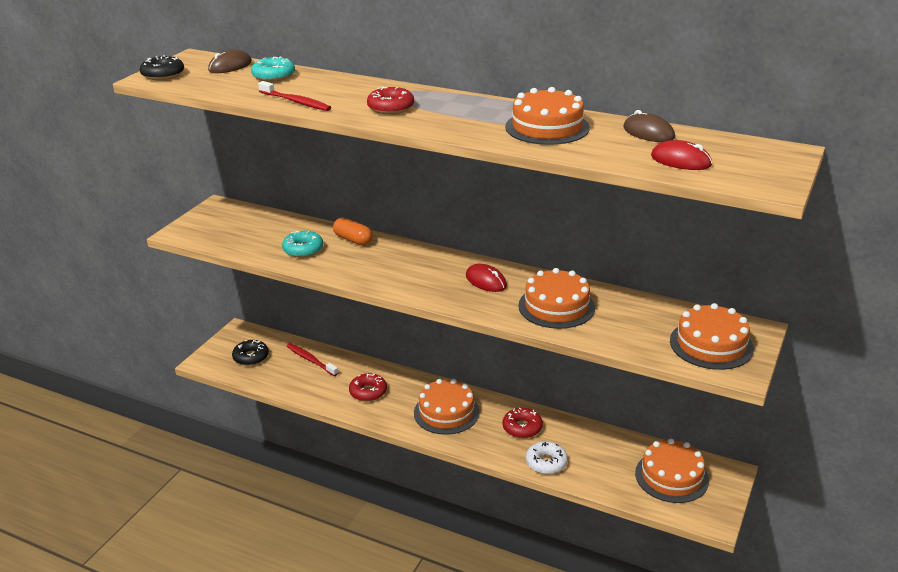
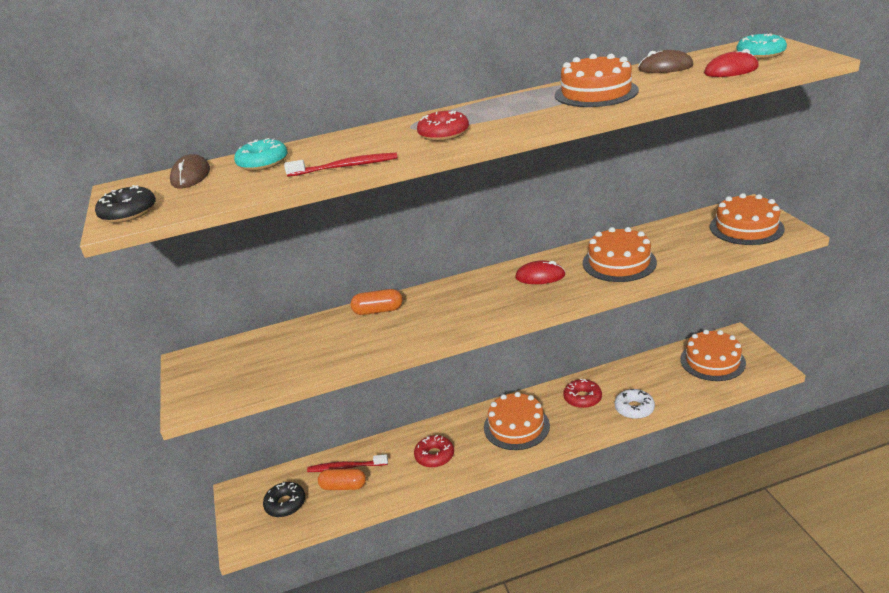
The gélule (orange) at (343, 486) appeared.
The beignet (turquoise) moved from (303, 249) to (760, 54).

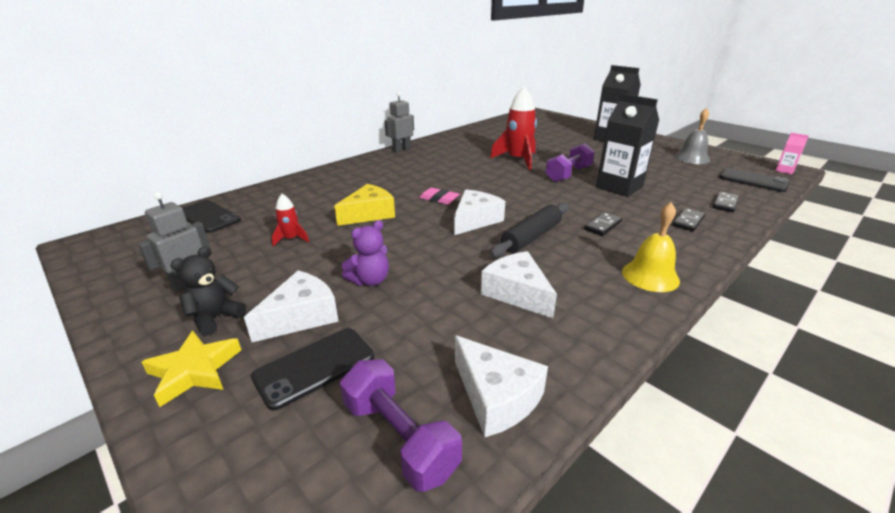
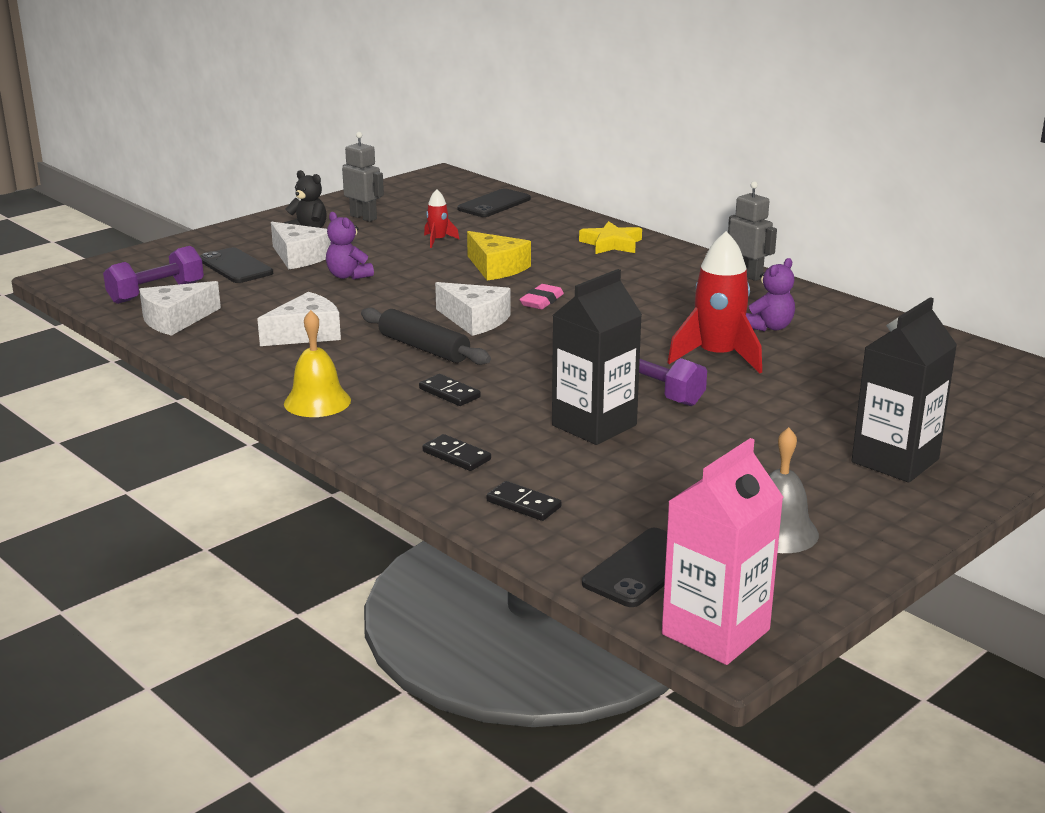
The étoile (jaune) moved from (194, 371) to (611, 244).
The brique de lait (rose) at (784, 170) changed to 2.18 times the size.
The ours en peluche (violet) at (769, 327) appeared.

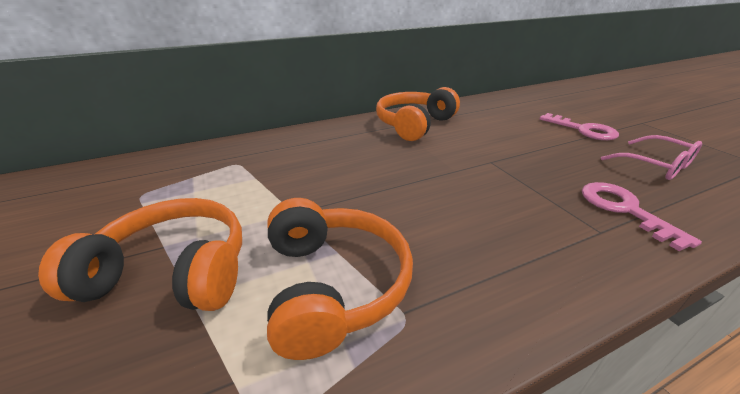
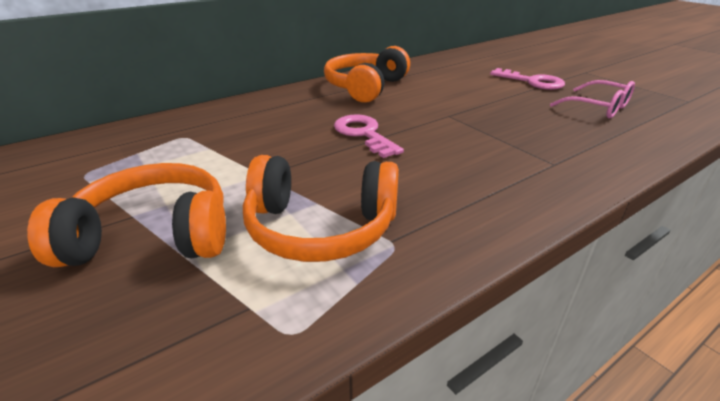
The casque audio (orange) at (333, 284) turned 120 degrees clockwise.
The clé (rose) moved from (623, 209) to (363, 134).

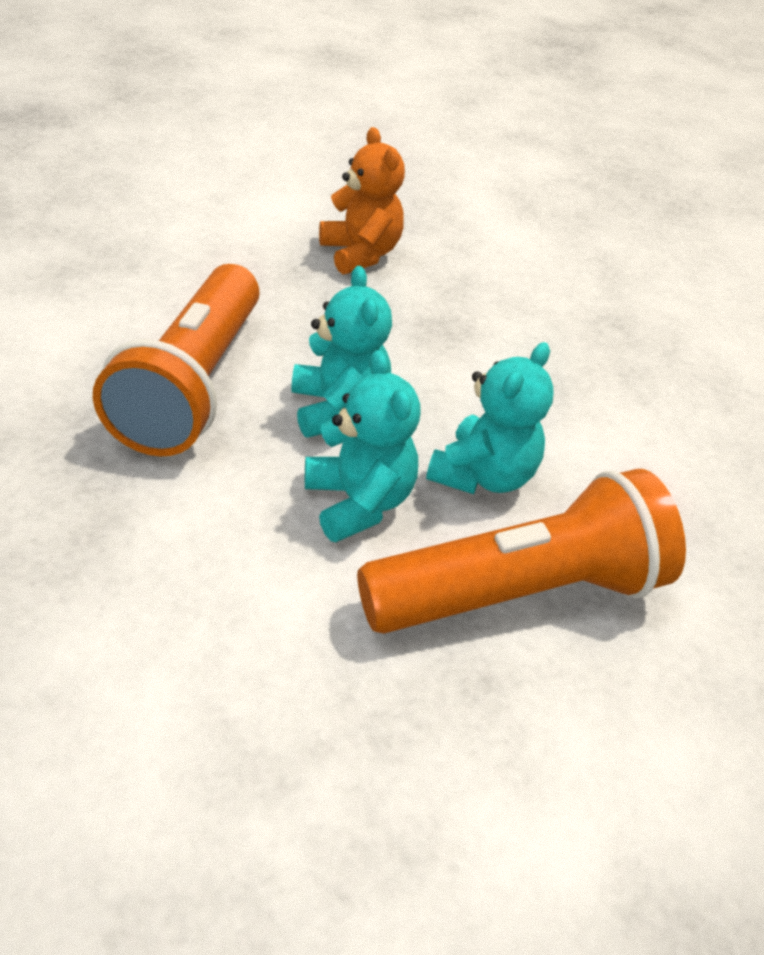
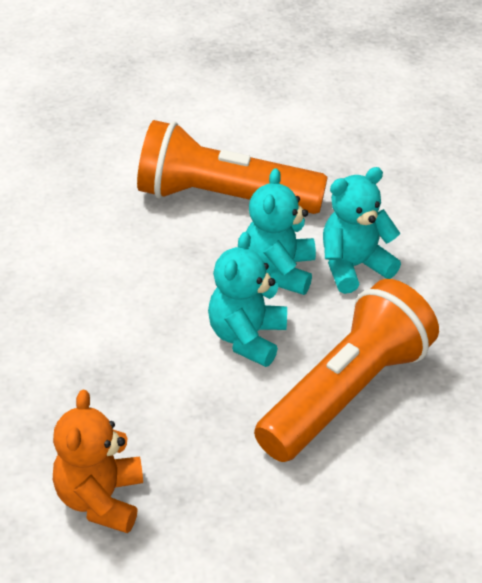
The ours en peluche (turquoise) moved from (483, 476) to (354, 267).

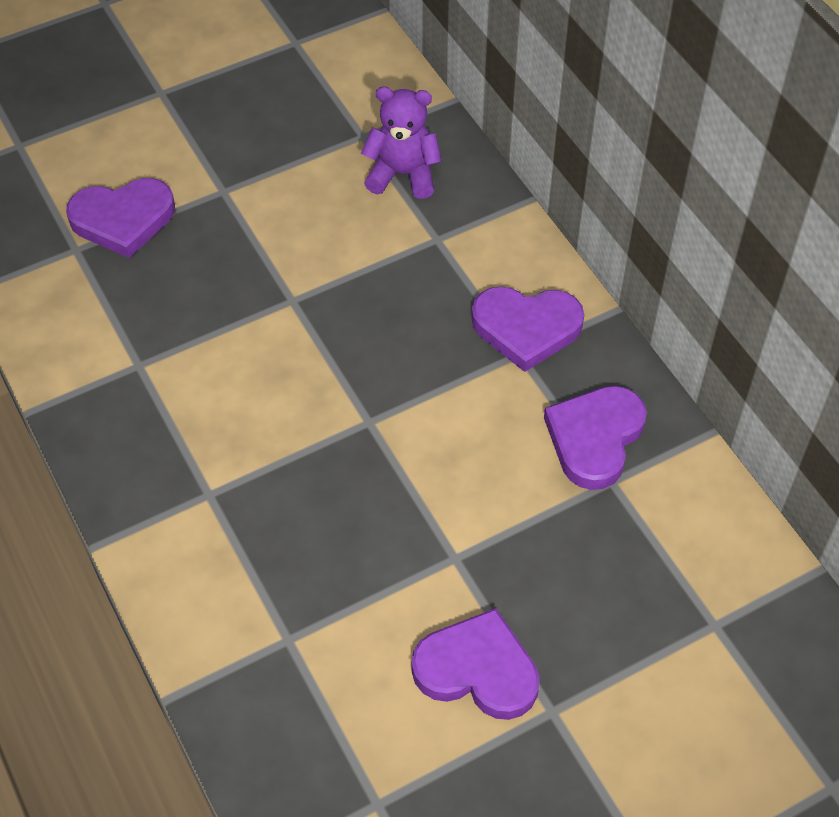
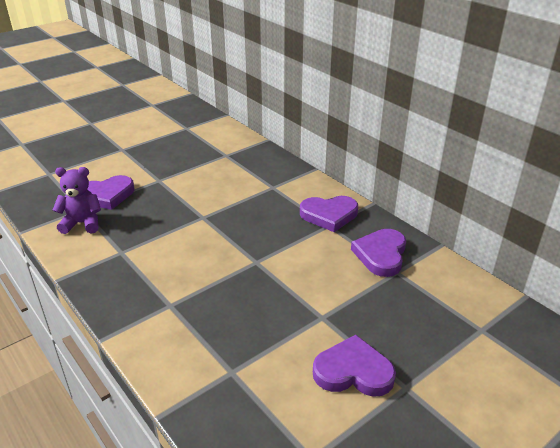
The ours en peluche (violet) moved from (403, 174) to (82, 223).

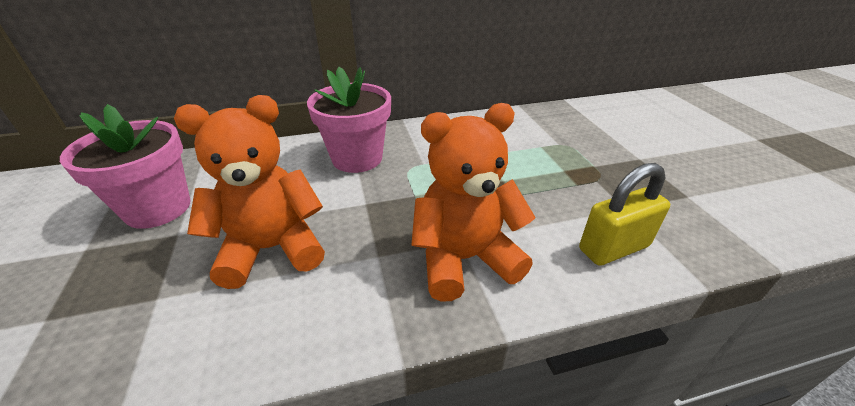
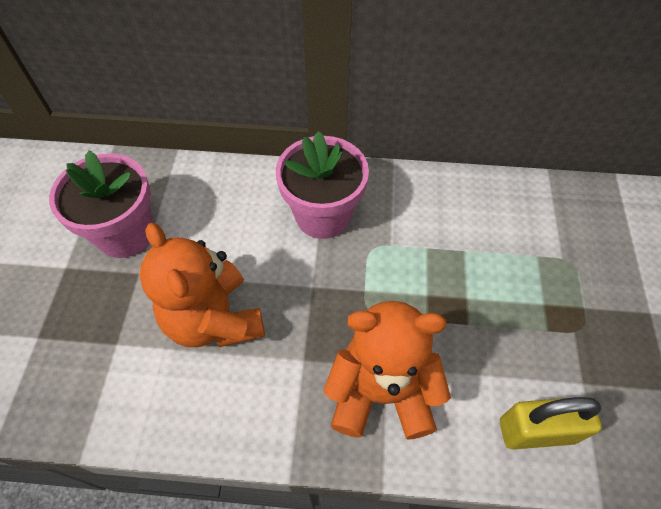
The ours en peluche (orange) at (272, 249) turned 120 degrees counterclockwise.

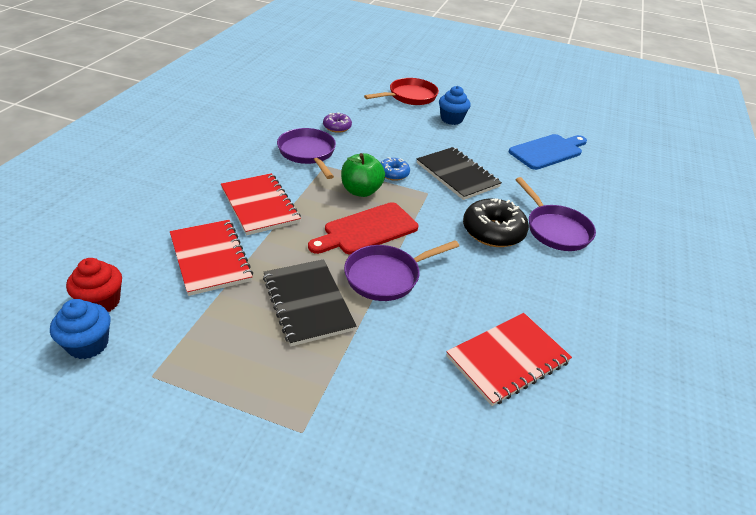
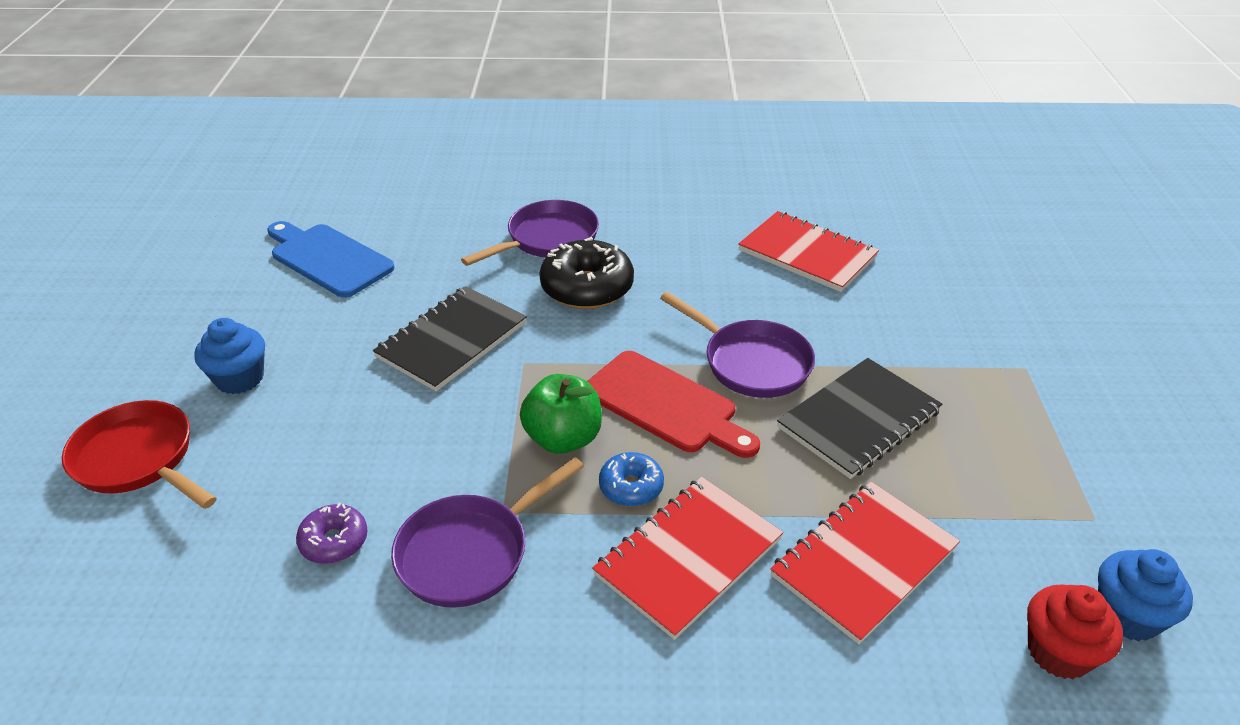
The beignet (bleu) moved from (393, 174) to (631, 487).

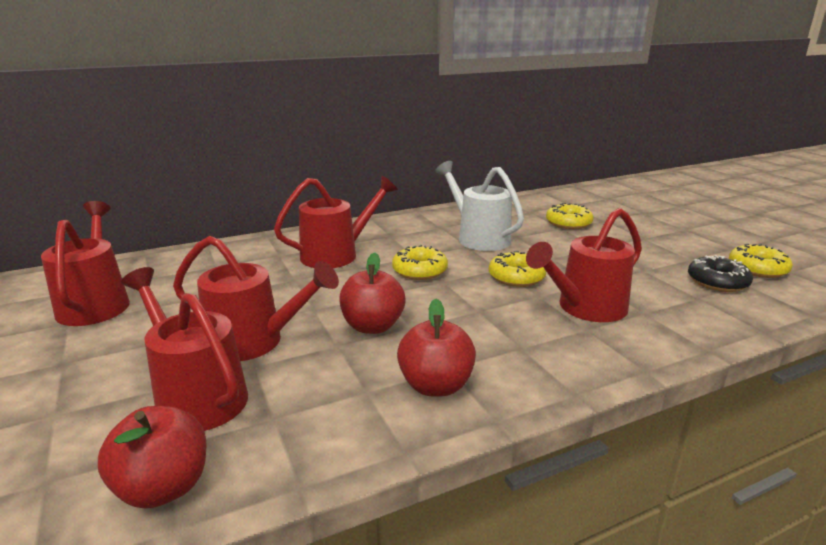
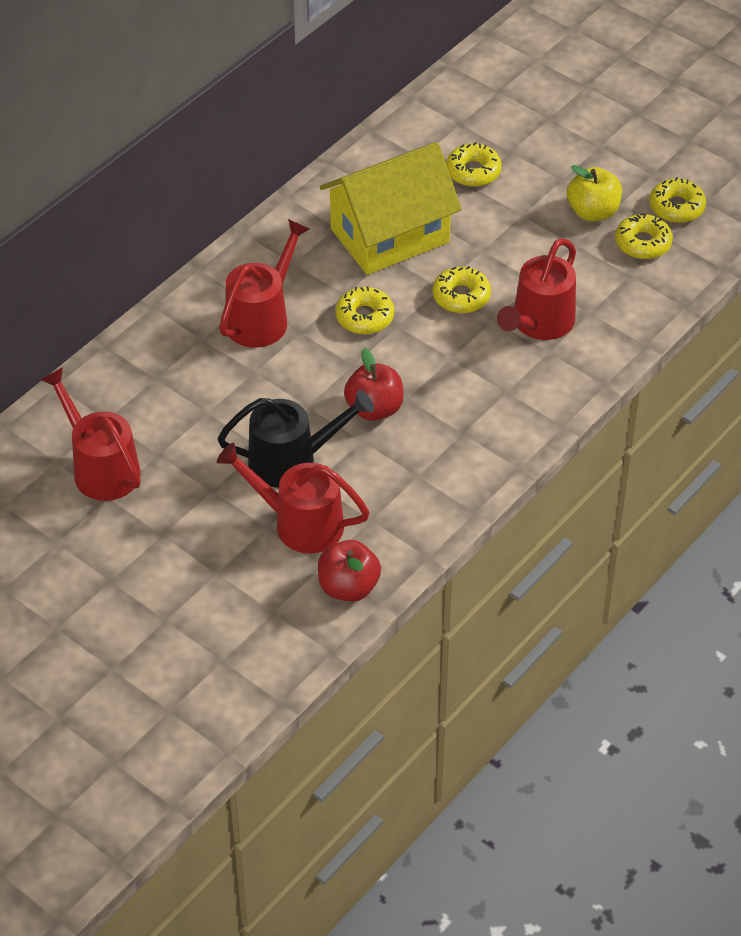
The arrosoir (rouge) at (255, 342) became the arrosoir (noir) at (292, 460).
The arrosoir (blanc) at (478, 237) was replaced by the maison (jaune) at (389, 235).
The pomme (jaune) at (593, 212) appeared.
The beignet (noir) at (717, 282) became the beignet (jaune) at (643, 243).
The pomme (rouge) at (435, 386) disappeared.

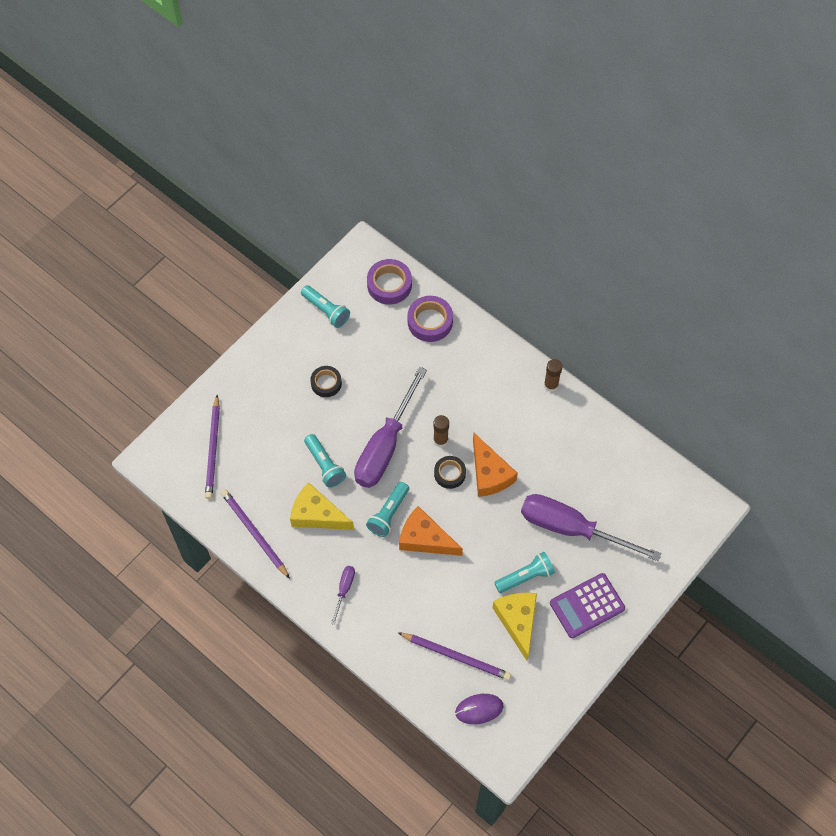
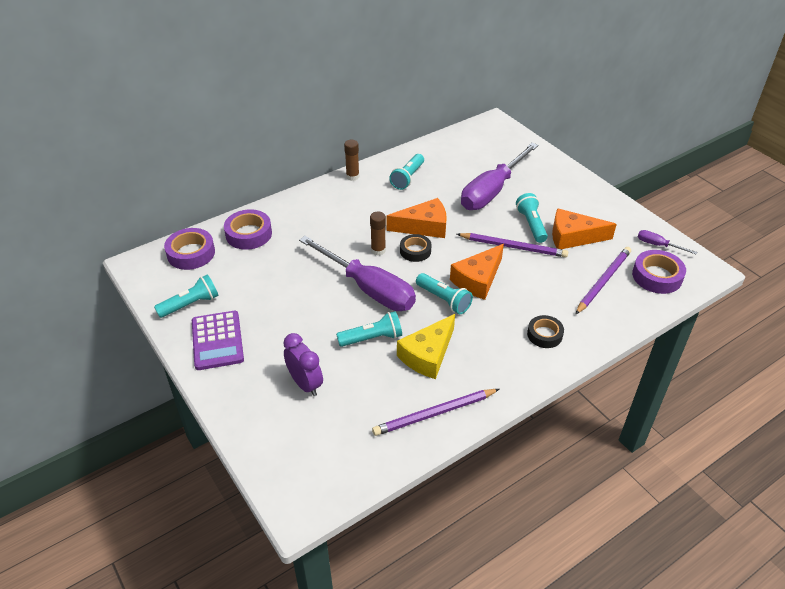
The calculatrice (violet) moved from (587, 606) to (217, 340).
The réveil (violet) at (305, 384) appeared.
The lampe de poche (turquoise) at (407, 178) appeared.
The crayon (violet) moved from (213, 449) to (513, 247).
The ruban adhésif (noir) moved from (326, 383) to (544, 335).
The fromage (jaune) at (517, 621) became the fromage (orange) at (573, 237).
The souris (violet) at (479, 709) was replaced by the ruban adhésif (violet) at (657, 276).
The tournevis (violet) moved from (344, 590) to (658, 245).

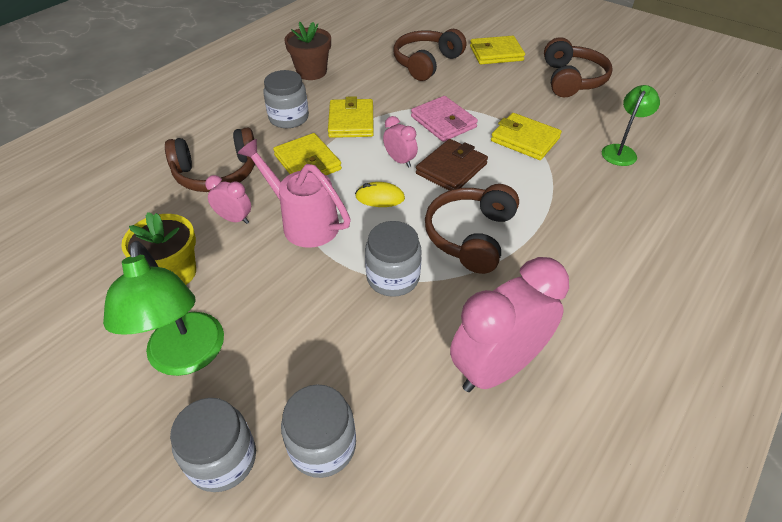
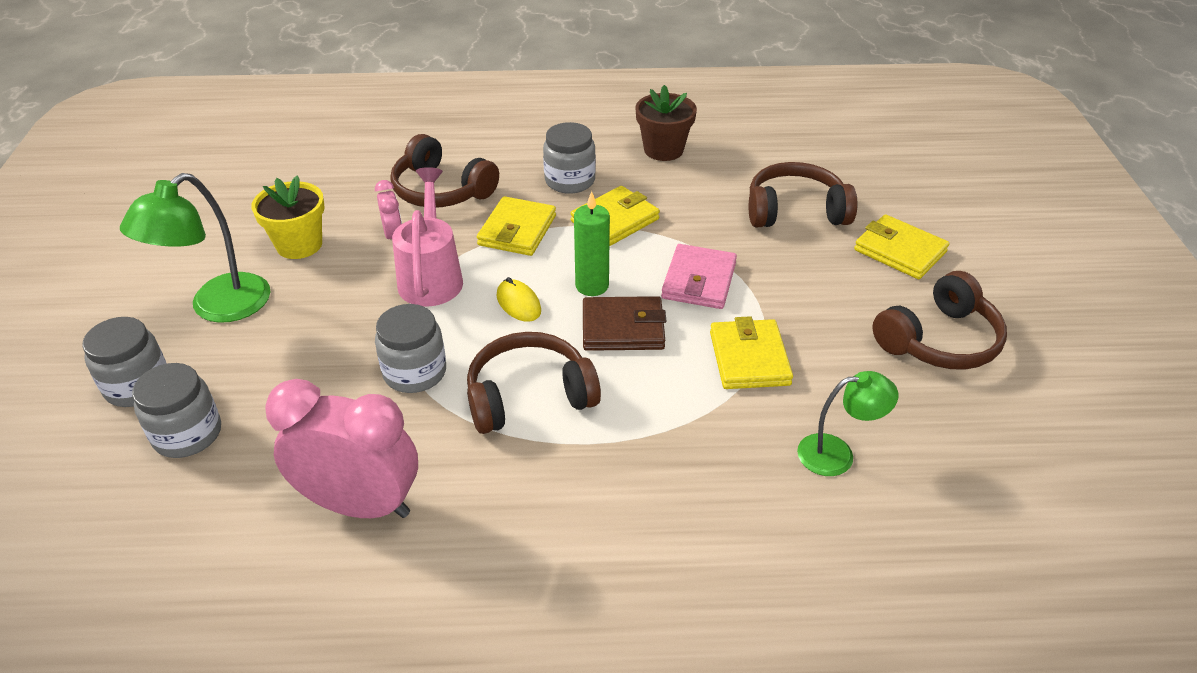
The réveil (rose) at (400, 161) was replaced by the bougie (vert) at (592, 286).

